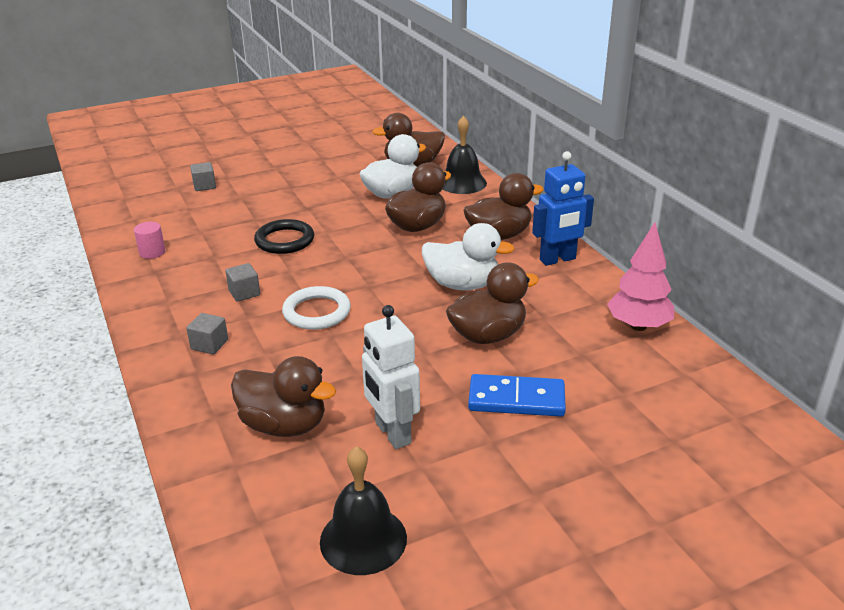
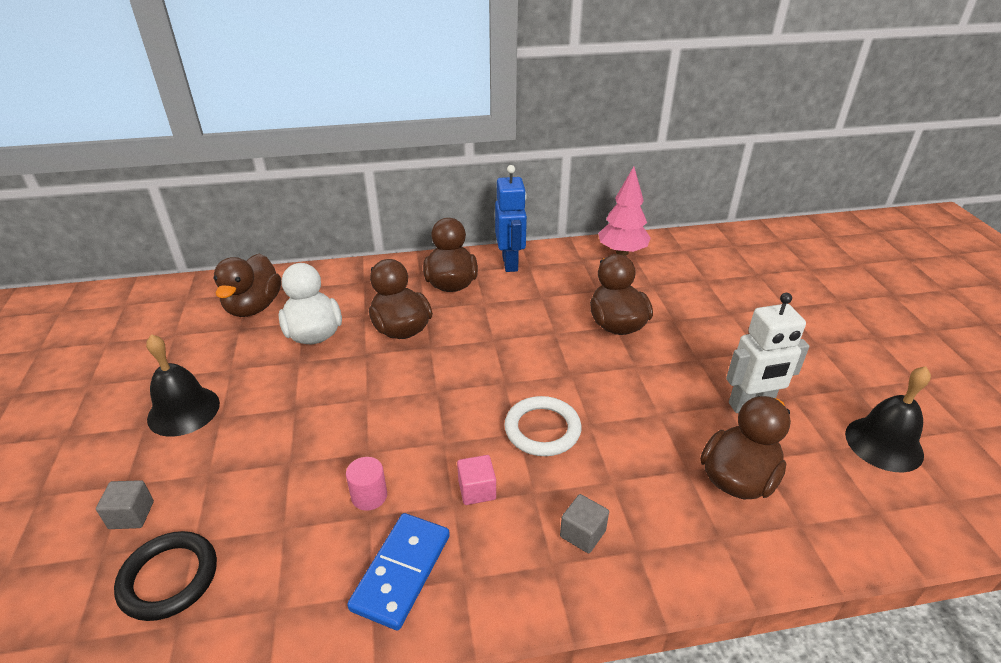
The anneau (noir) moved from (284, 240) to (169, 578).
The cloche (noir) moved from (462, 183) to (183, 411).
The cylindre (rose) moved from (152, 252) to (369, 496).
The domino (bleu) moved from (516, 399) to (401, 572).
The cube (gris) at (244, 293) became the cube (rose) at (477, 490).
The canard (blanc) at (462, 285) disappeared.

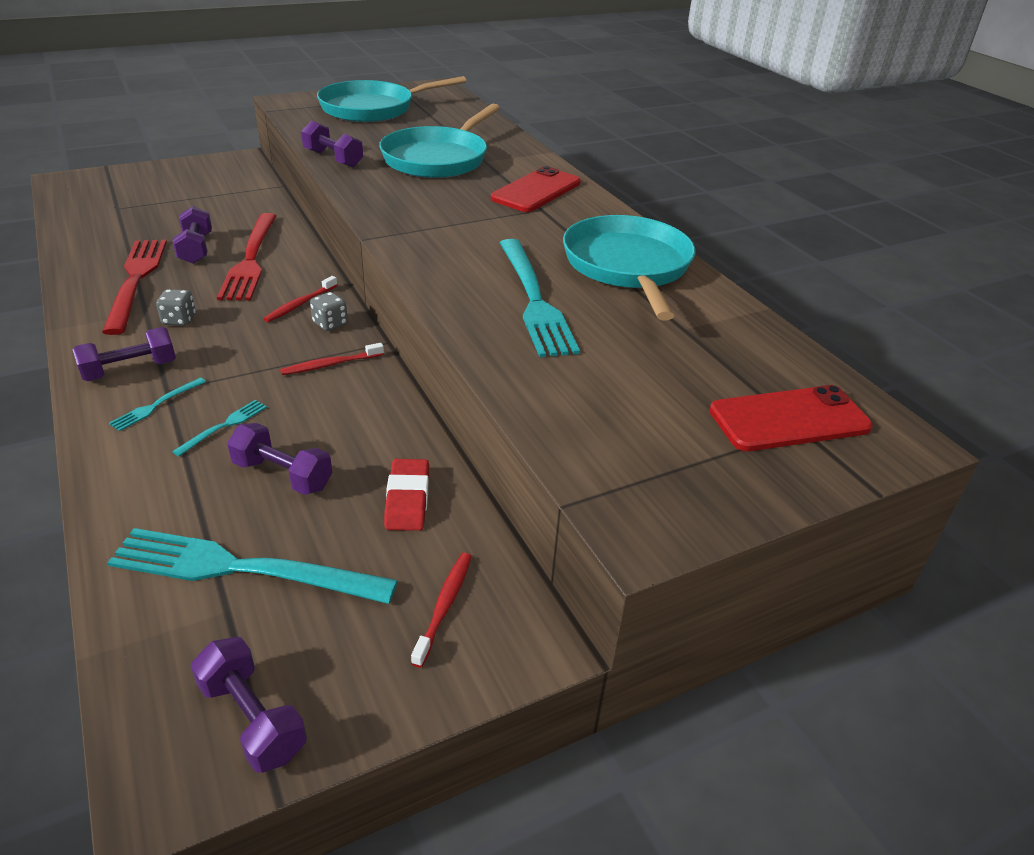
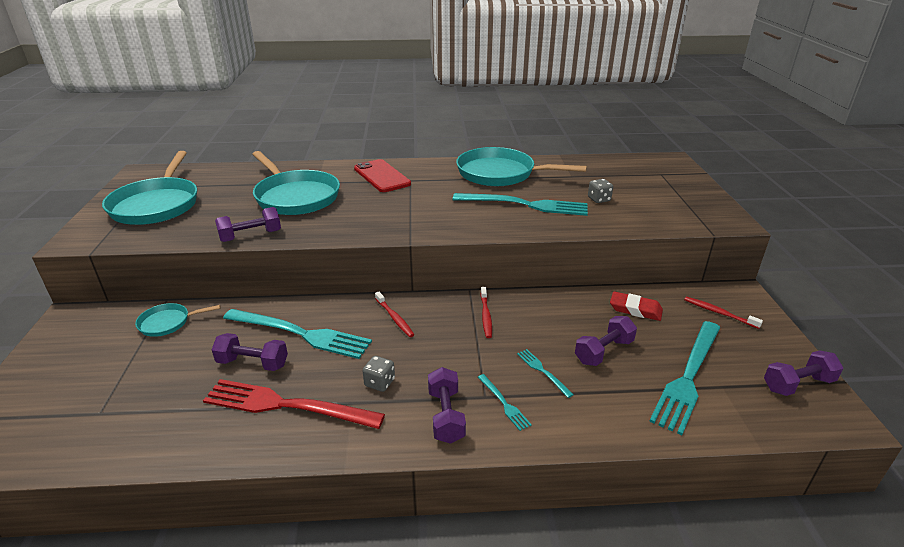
The poêle (turquoise) at (168, 323) appeared.
The fourchette (rouge) at (250, 259) became the fourchette (turquoise) at (300, 334).
The dé (gris) moved from (330, 323) to (599, 199).
The téléphone (rouge) at (789, 419) disappeared.

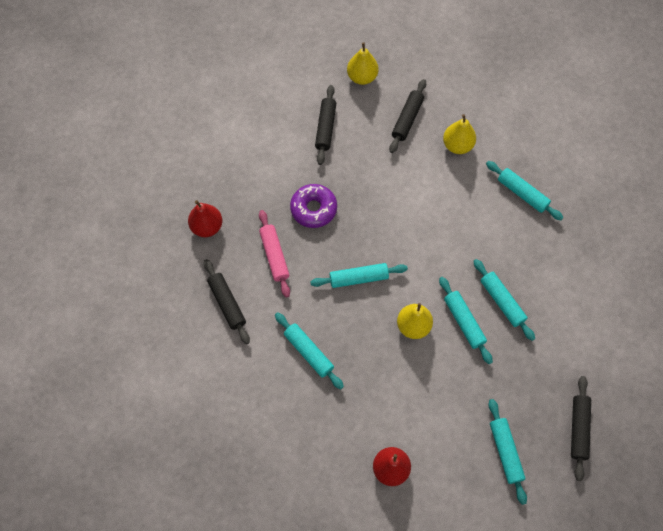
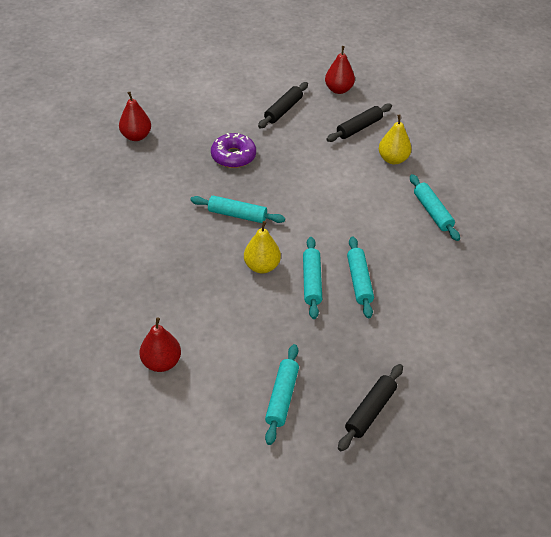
The poire (jaune) at (362, 77) became the poire (rouge) at (338, 90).
The rouleau à pâtisserie (noir) at (227, 303) disappeared.
The rouleau à pâtisserie (rose) at (274, 255) disappeared.
The rouleau à pâtisserie (turquoise) at (308, 352) disappeared.

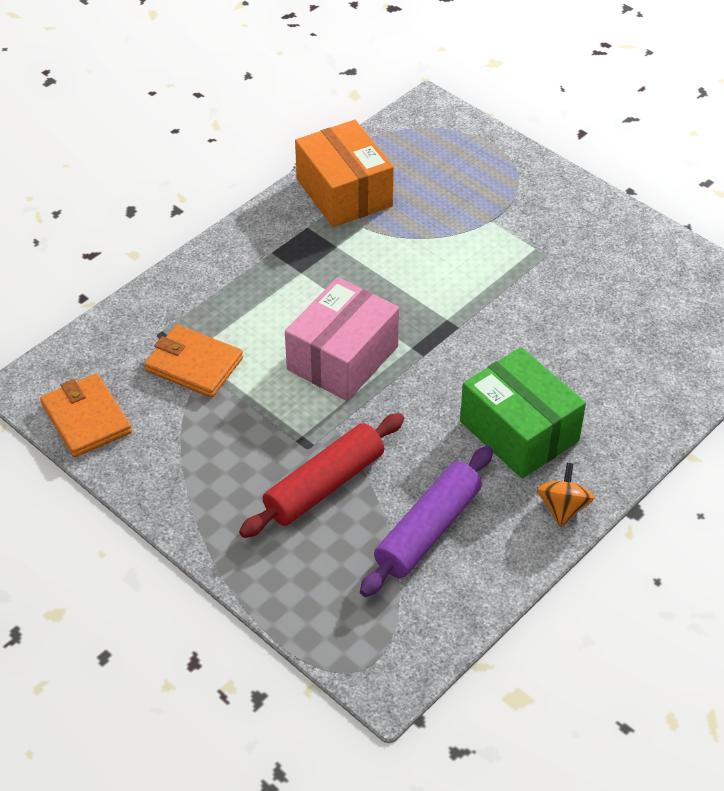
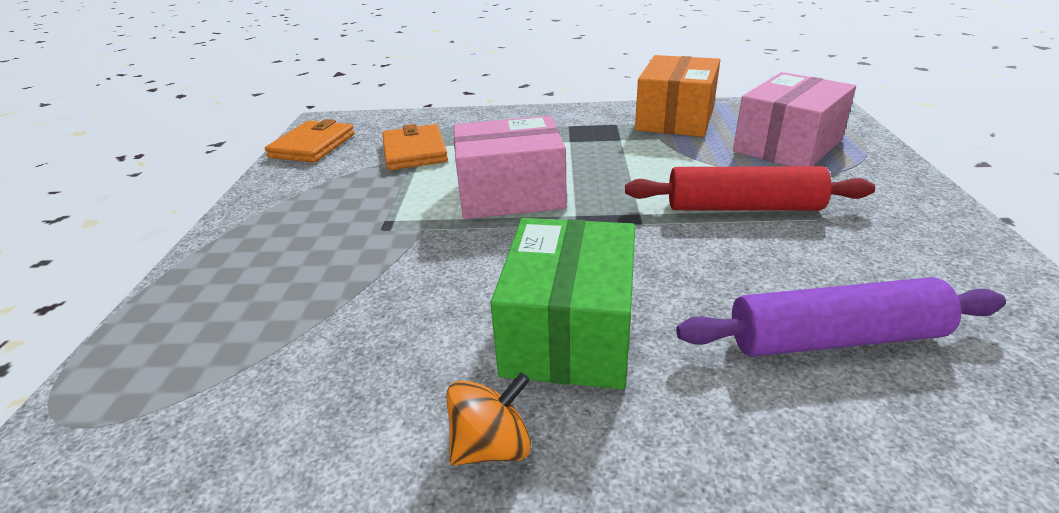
The rouleau à pâtisserie (rouge) moved from (324, 485) to (743, 207).
The rouleau à pâtisserie (violet) moved from (428, 530) to (834, 339).
The boîte (rose) at (787, 146) appeared.

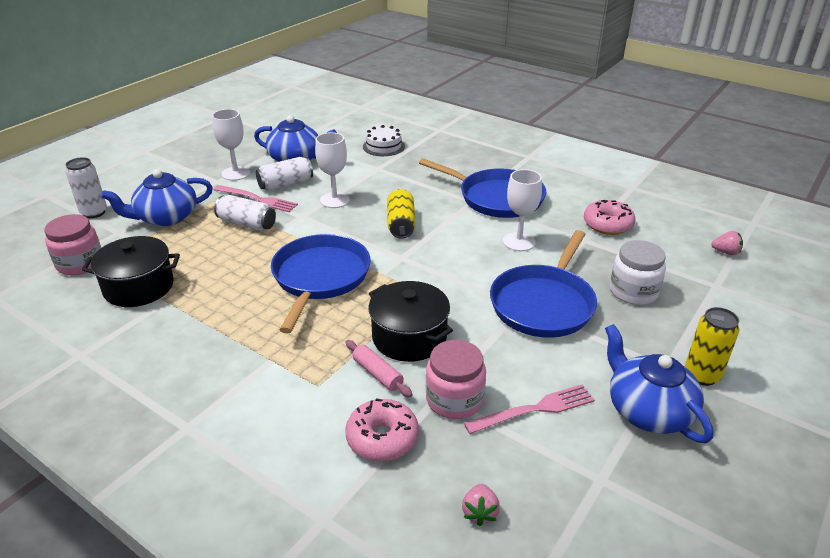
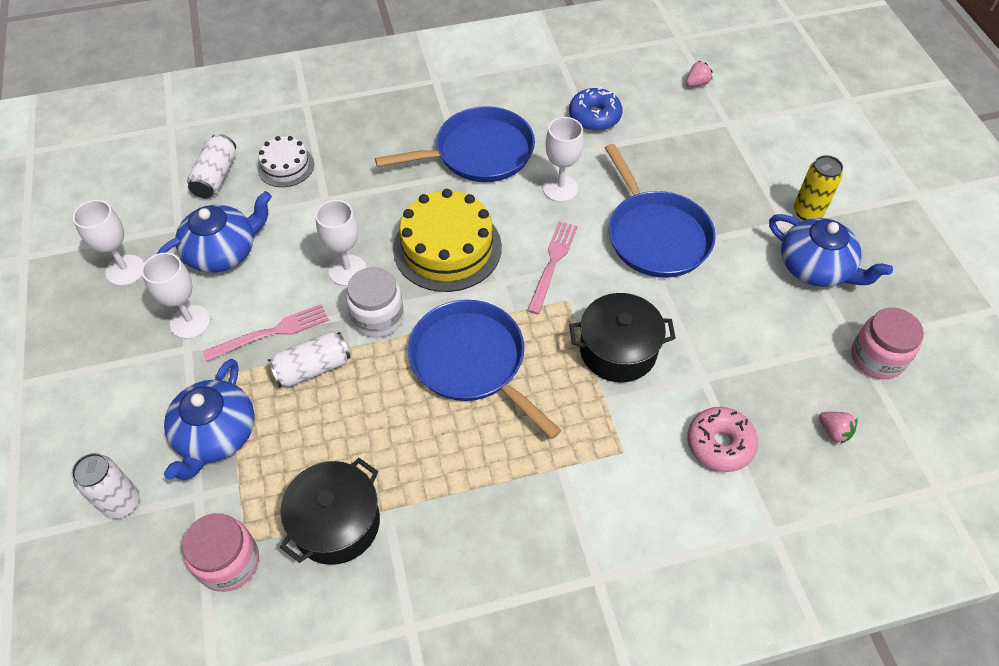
The verre à pied (blanc) at (125, 270) appeared.
The canette (blanc) moved from (285, 184) to (216, 176).
The bocal (blanc) moved from (633, 291) to (378, 317).
The canette (jaune) at (401, 224) was replaced by the gâteau (jaune) at (447, 248).
The fourchette (rose) moved from (534, 409) to (552, 263).
The beignet (rose) at (607, 224) became the beignet (bleu) at (594, 116).
The théière (bleu) at (648, 410) turned 150 degrees counterclockwise.
The bocal (rose) moved from (454, 399) to (877, 357).
The rouleau à pâtisserie (rose) at (377, 374) disappeared.

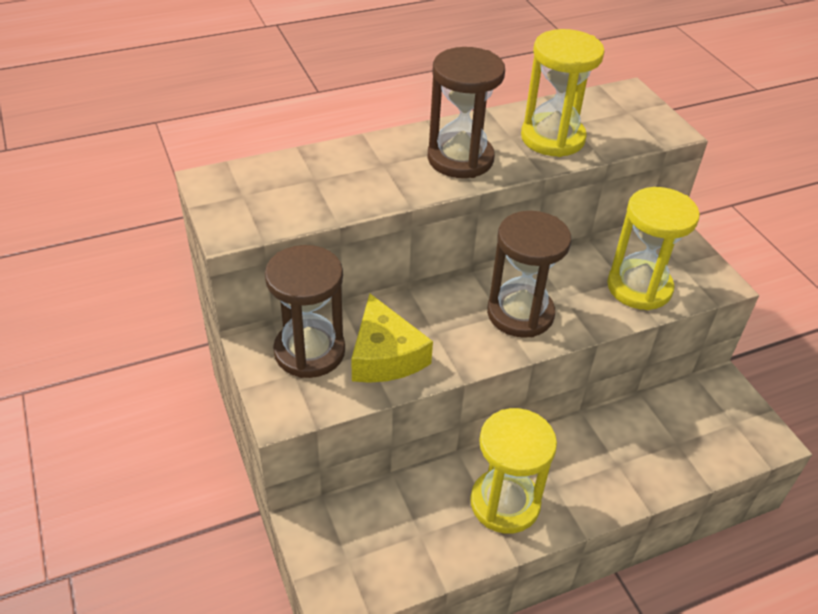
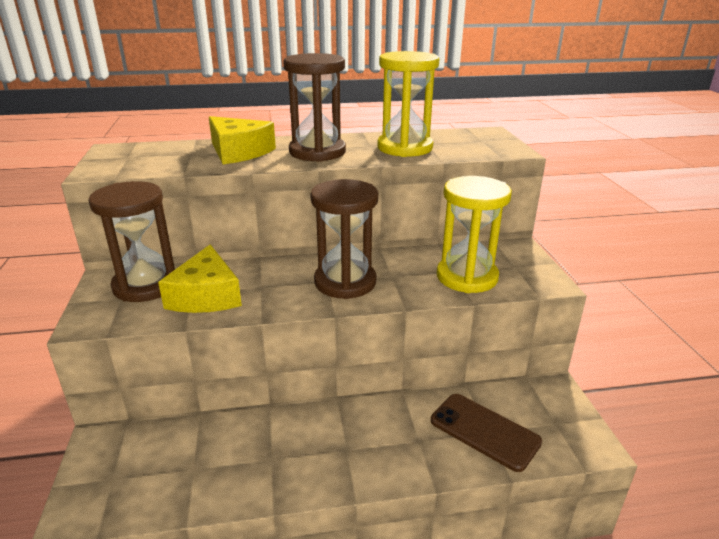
The fromage (jaune) at (238, 152) appeared.
The téléphone (marron) at (484, 431) appeared.
The sablier (jaune) at (505, 503) disappeared.

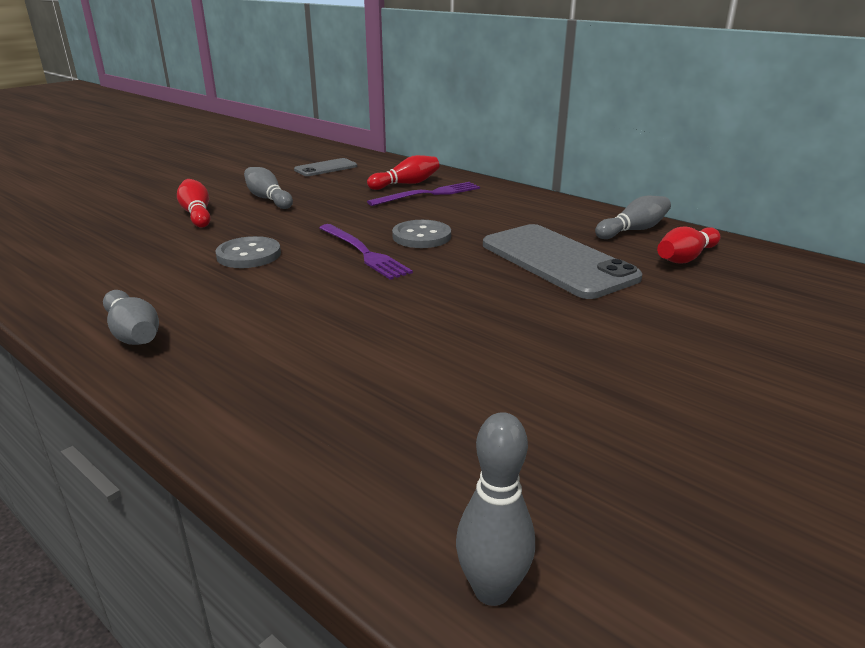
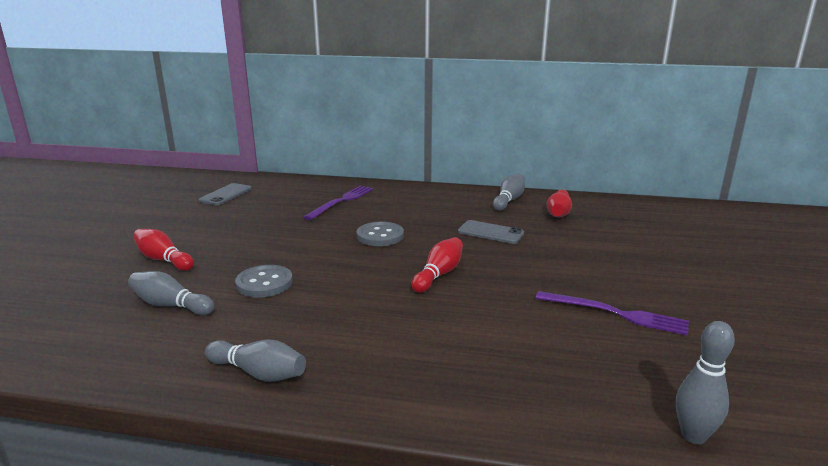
The quille (gris) moved from (268, 199) to (170, 305).
The quille (rouge) moved from (406, 184) to (439, 274).
The téléphone (gris) at (557, 261) changed to 0.53 times the size.
The fourchette (violet) moved from (363, 252) to (615, 313).

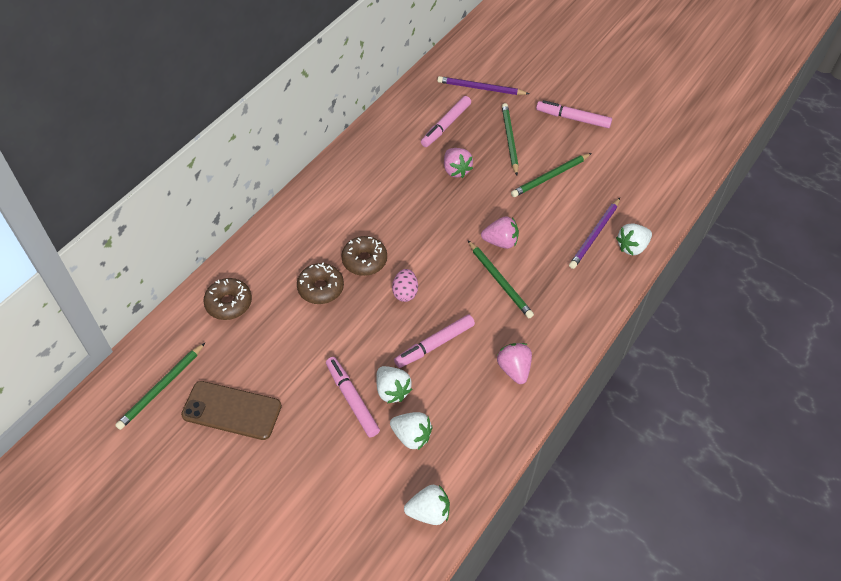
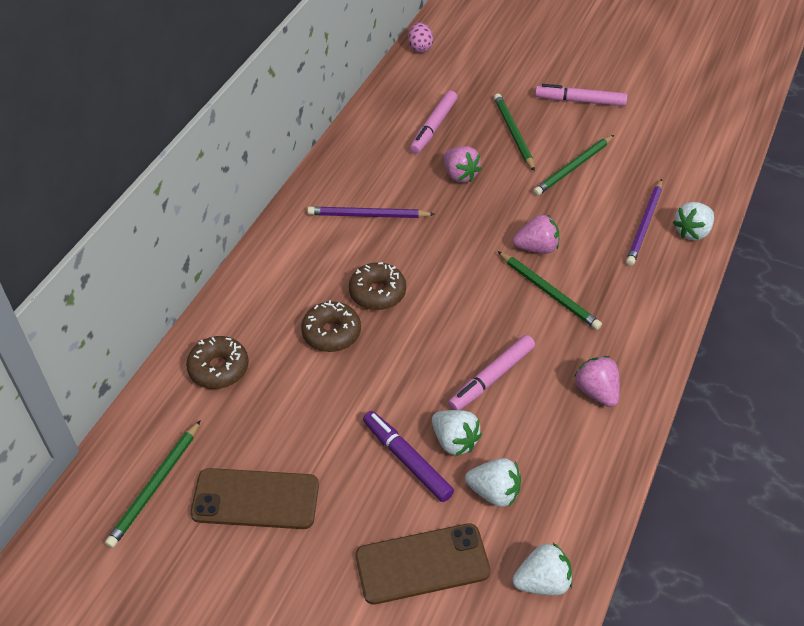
The crayon (violet) moved from (480, 88) to (368, 215).
The téléphone (marron) at (422, 564) appeared.
The feutre (rose) at (352, 400) became the feutre (violet) at (407, 460).
The œuf (rose) moved from (405, 292) to (420, 48).

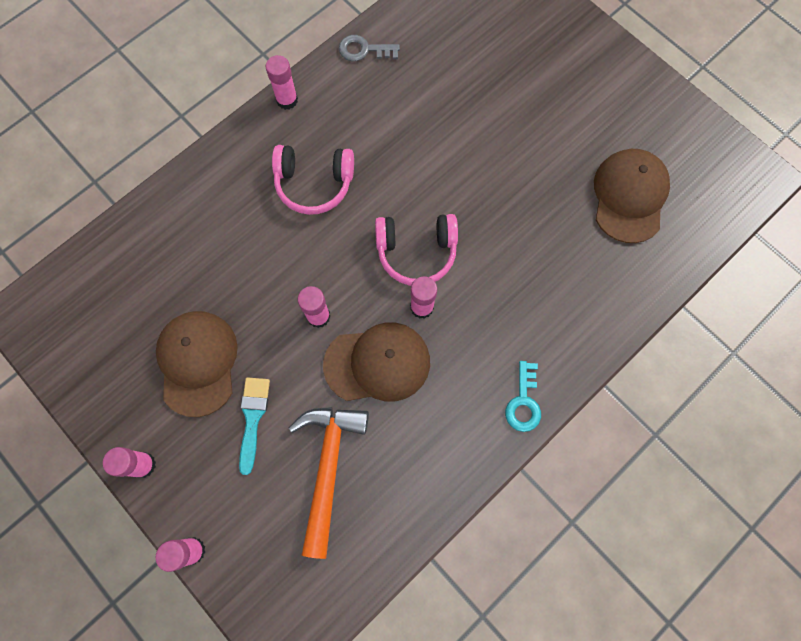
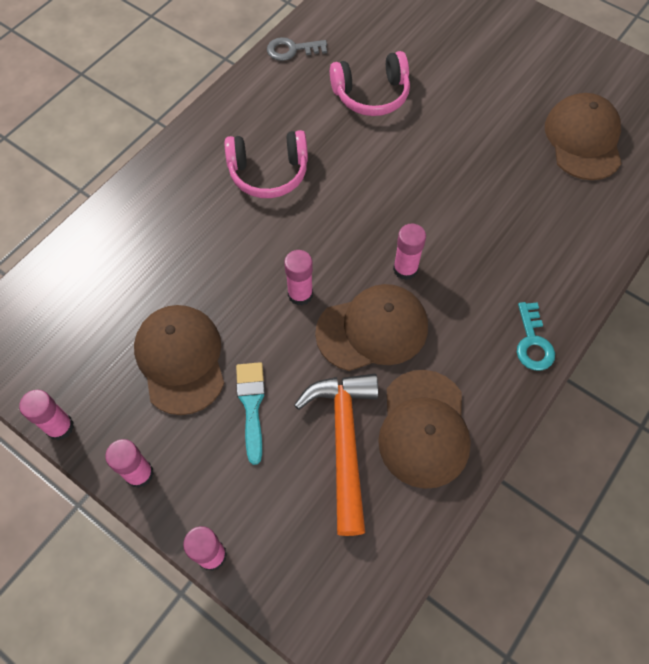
The bâton de colle (rose) moved from (287, 100) to (60, 427).
The casque audio (rose) moved from (416, 252) to (371, 95).
The casquette (marron) at (423, 428) appeared.

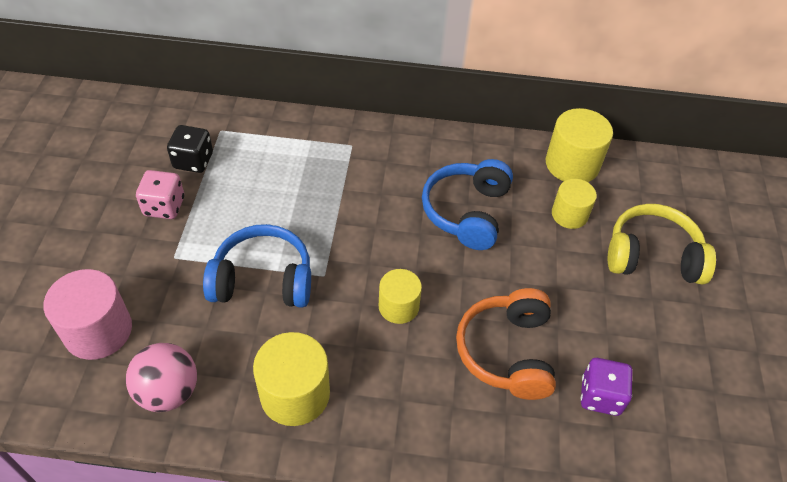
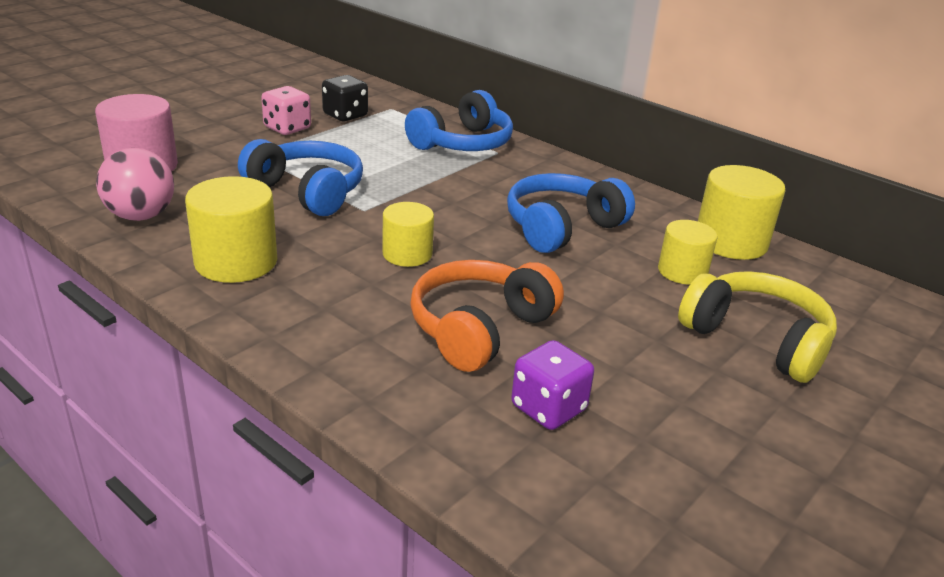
The casque audio (bleu) at (462, 143) appeared.

